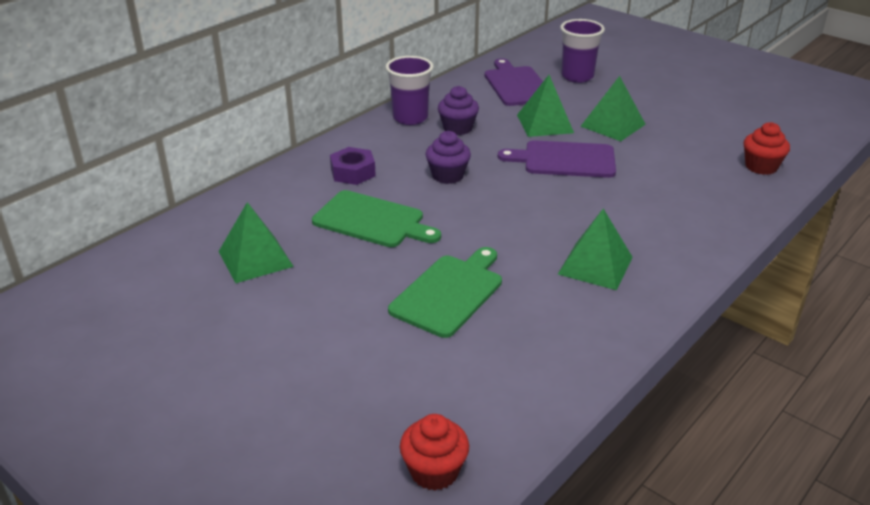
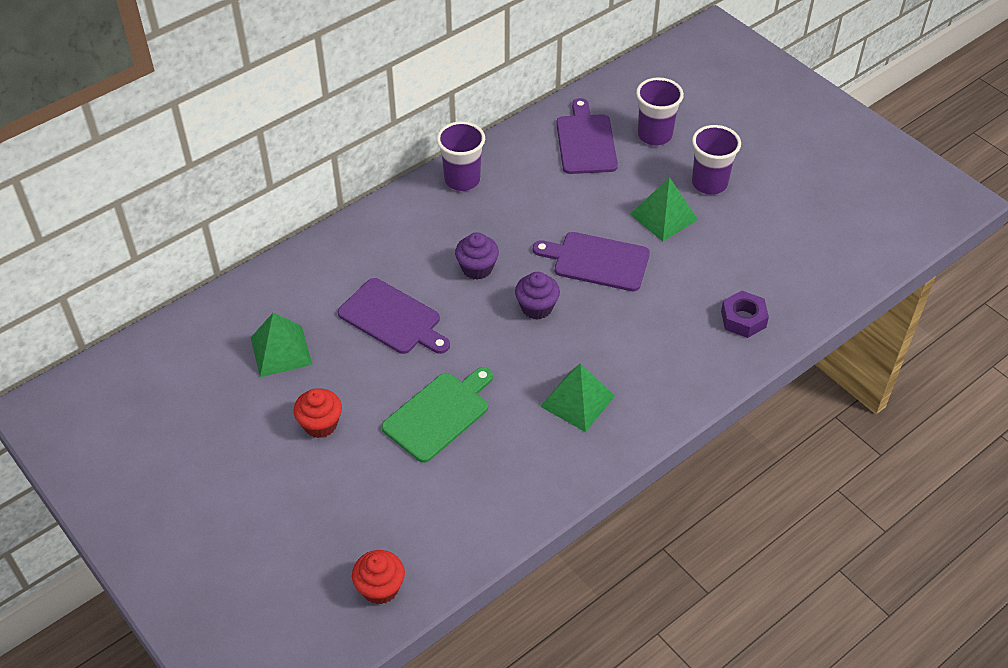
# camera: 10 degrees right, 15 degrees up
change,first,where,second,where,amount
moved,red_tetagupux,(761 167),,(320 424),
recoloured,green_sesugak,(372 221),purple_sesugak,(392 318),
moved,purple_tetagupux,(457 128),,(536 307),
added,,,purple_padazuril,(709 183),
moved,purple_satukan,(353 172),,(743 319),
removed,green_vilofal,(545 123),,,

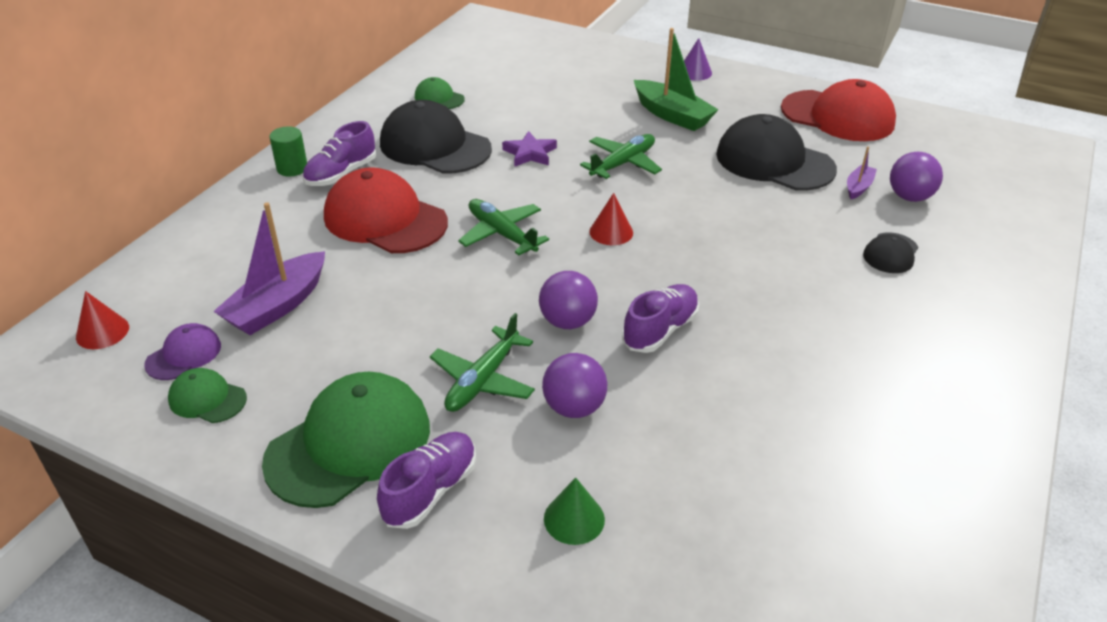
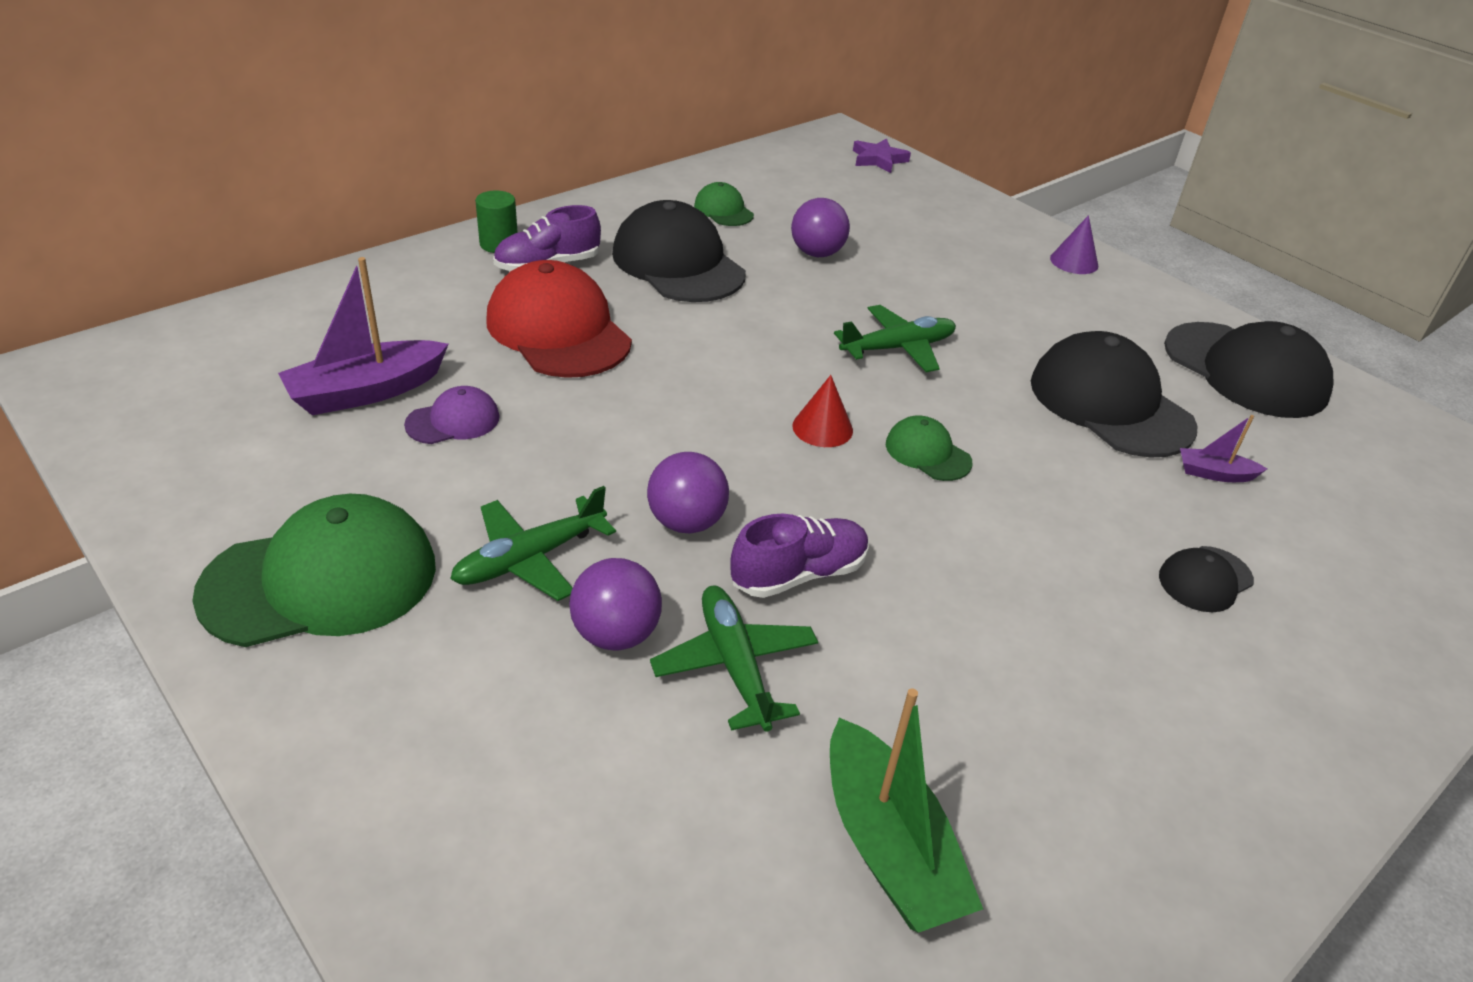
# camera: 20 degrees right, 0 degrees up
change,first,where,second,where,amount
moved,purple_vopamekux,(184 355),,(453 421),
moved,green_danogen,(502 234),,(735 665),
moved,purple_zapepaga,(909 197),,(817 253),
moved,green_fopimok,(672 115),,(888 846),
moved,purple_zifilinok,(530 153),,(878 159),
moved,green_vopamekux,(207 399),,(927 453),
recoloured,red_vopamekux,(838 116),black_vopamekux,(1245 370),
turned,purple_fopimok,(858 187),,(1214 473),135 degrees counterclockwise
removed,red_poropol,(102 332),,,
removed,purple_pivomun,(430 491),,,
removed,green_poropol,(574 519),,,

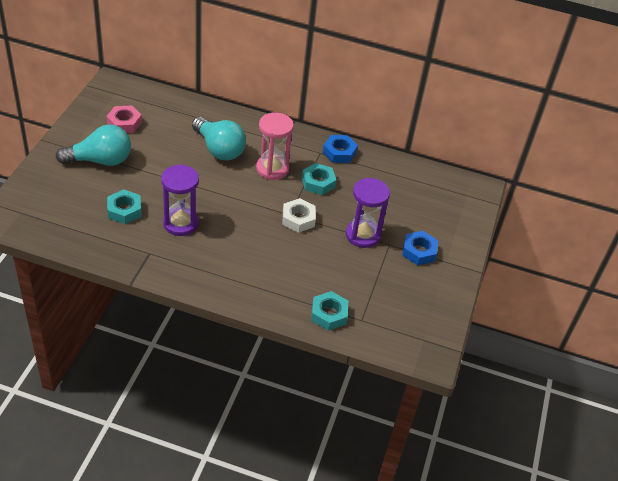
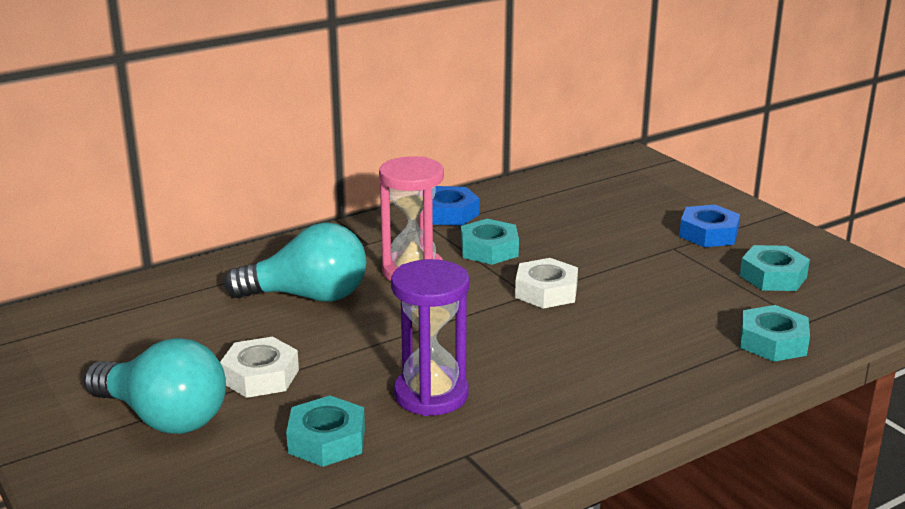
# camera: 45 degrees left, 20 degrees down
change,first,where,second,where,amount
turned,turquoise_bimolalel,(100 160),,(163 417),90 degrees clockwise
added,,,white_satukan,(260 376),
added,,,turquoise_satukan,(773 276),
removed,pink_satukan,(124 123),,,
removed,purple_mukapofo,(362 235),,,

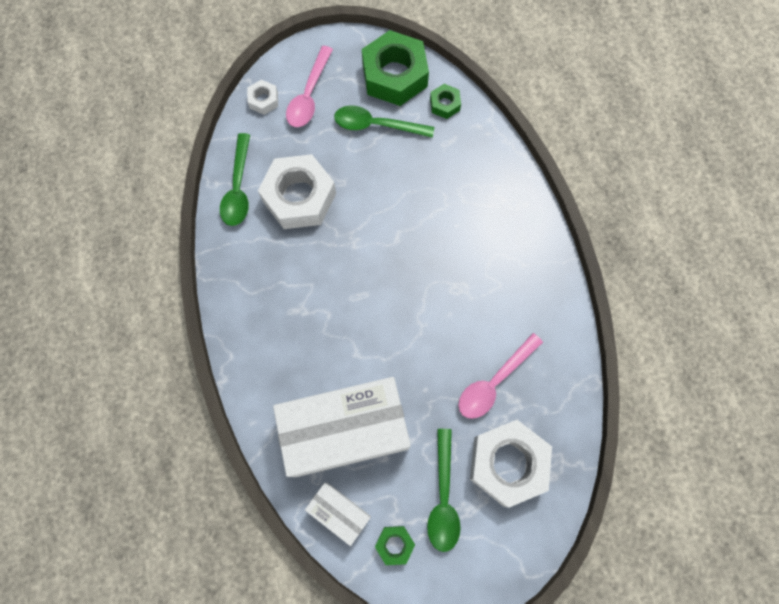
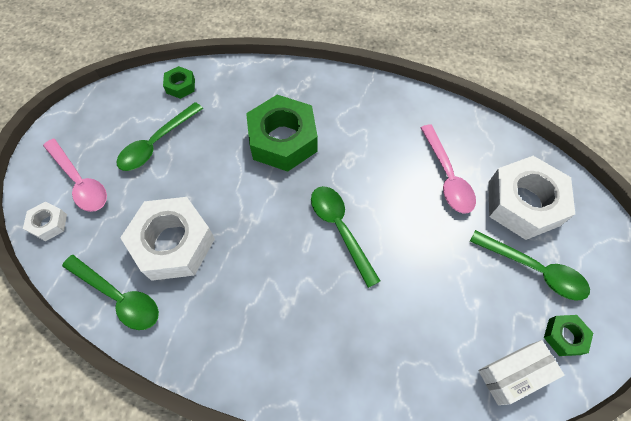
# camera: 60 degrees left, 10 degrees down
change,first,where,second,where,amount
moved,green_satukan,(395 75),,(283 140),
added,,,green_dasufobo,(340 229),
removed,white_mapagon,(345 430),,,

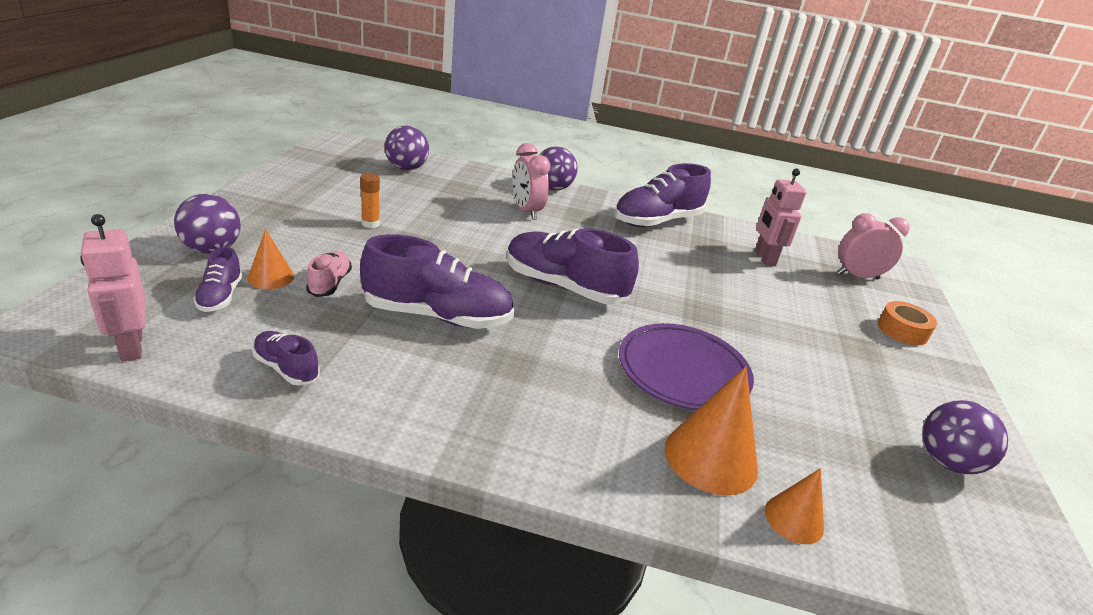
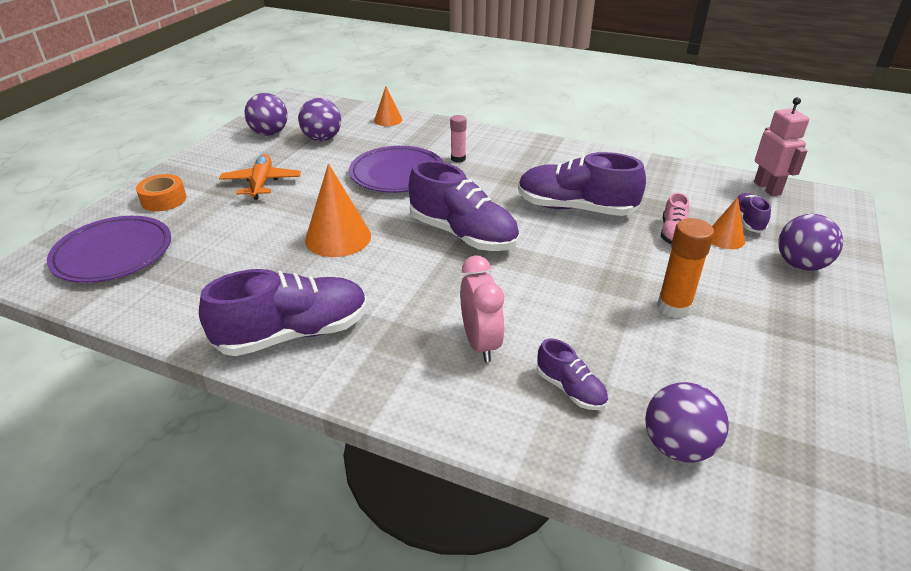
# camera: 165 degrees left, 5 degrees up
change,first,where,second,where,amount
replaced,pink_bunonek,(857 276),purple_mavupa,(113 253),
added,,,orange_danogen,(261 183),
moved,purple_zapepaga,(553 188),,(322 139),
moved,orange_poropol,(710 458),,(338 238),
added,,,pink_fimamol,(458 159),
moved,purple_pivomun,(286 368),,(570 389),
resized,orange_fimamol,(370 224),,(673 307),x1.59
removed,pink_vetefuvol,(764 258),,,

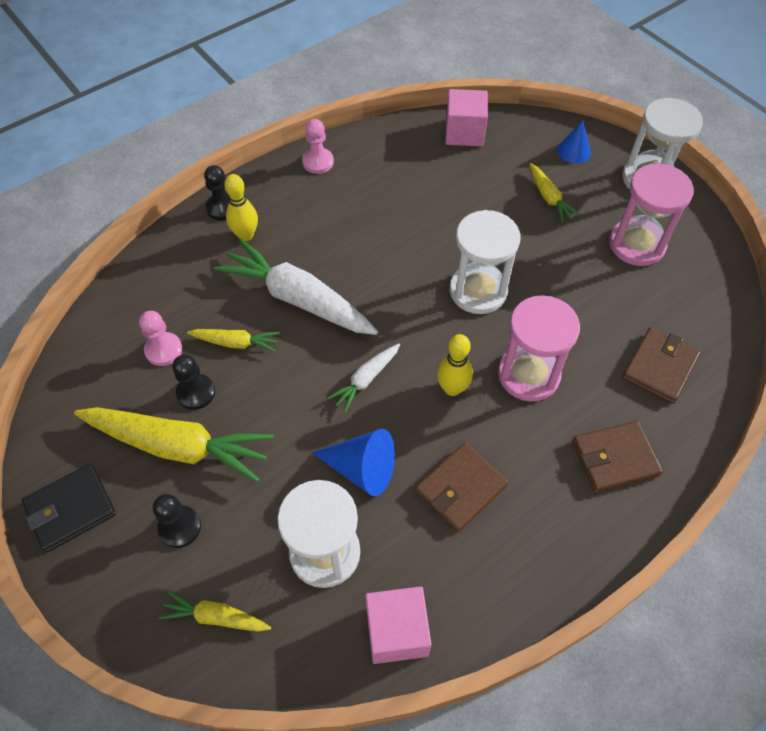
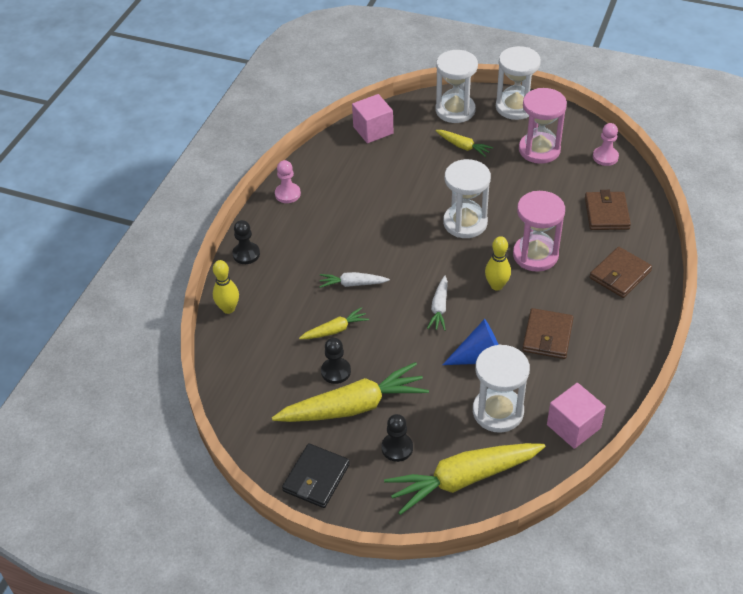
# camera: 30 degrees left, 10 degrees down
change,first,where,second,where,amount
moved,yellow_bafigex,(245 235),,(228 308),
resized,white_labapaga,(298 299),,(353 284),x0.49
resized,yellow_labapaga,(216 617),,(463 479),x2.03
replaced,blue_poropol,(574 151),white_mukapofo,(455 110),
moved,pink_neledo,(163 350),,(605 157),

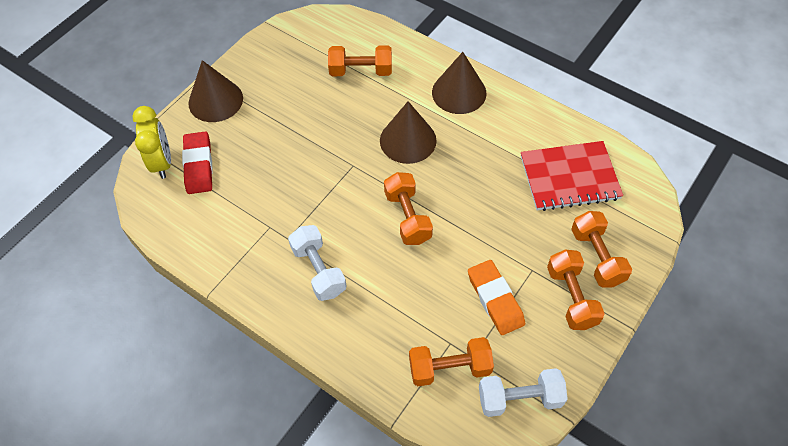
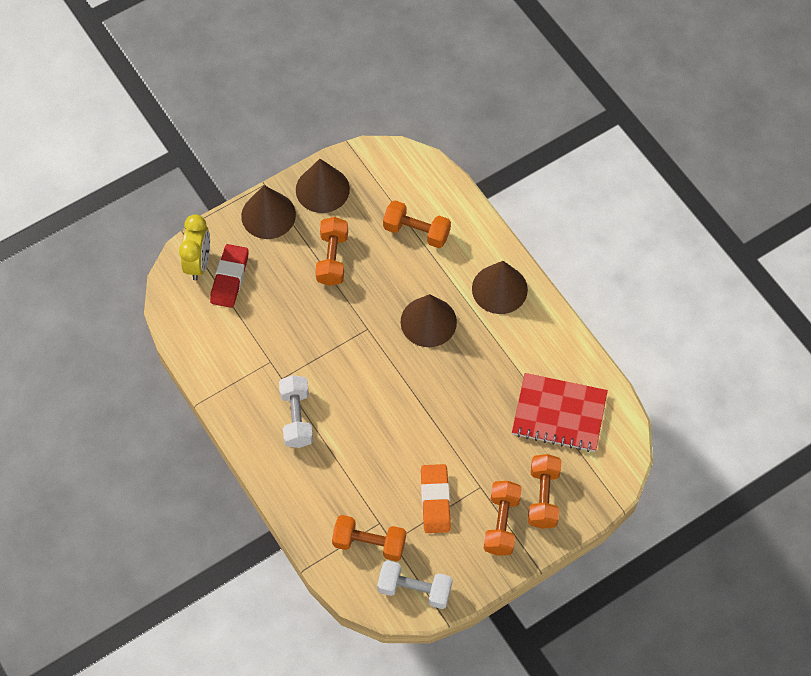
# camera: 20 degrees right, 5 degrees up
change,first,where,second,where,amount
added,,,brown_poropol,(322 189),
moved,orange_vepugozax,(407 217),,(332 258),

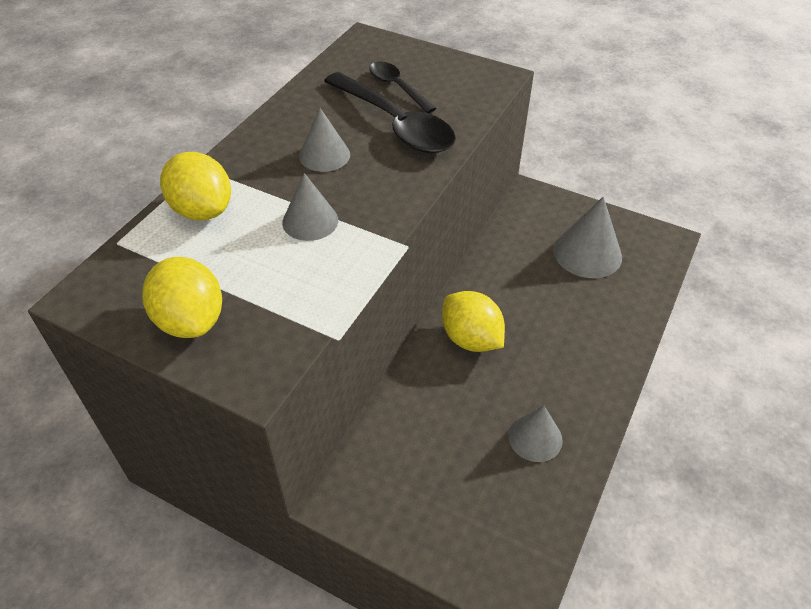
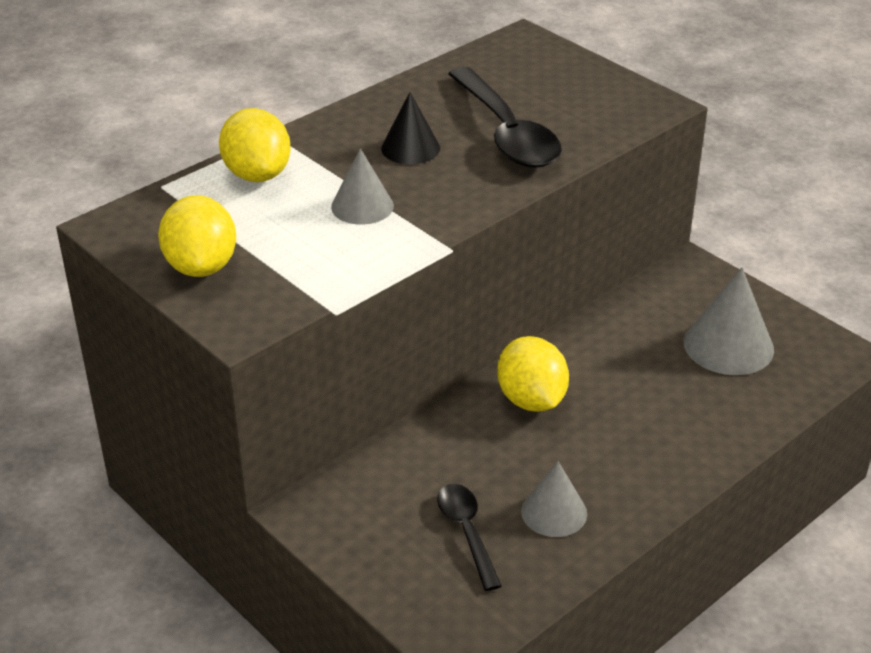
# camera: 20 degrees right, 10 degrees down
change,first,where,second,where,amount
recoloured,grey_poropol,(324 155),black_poropol,(410 148),
moved,black_dasufobo,(397 87),,(467 532),

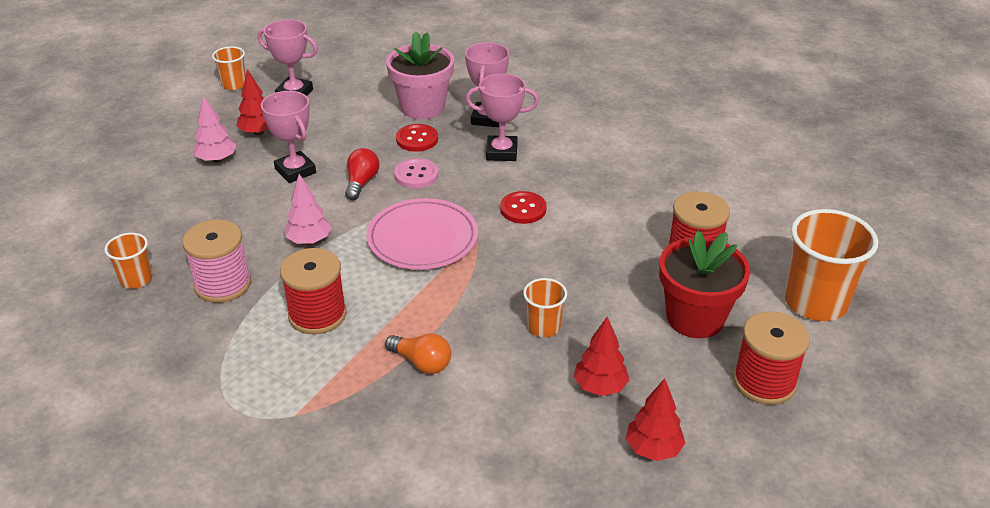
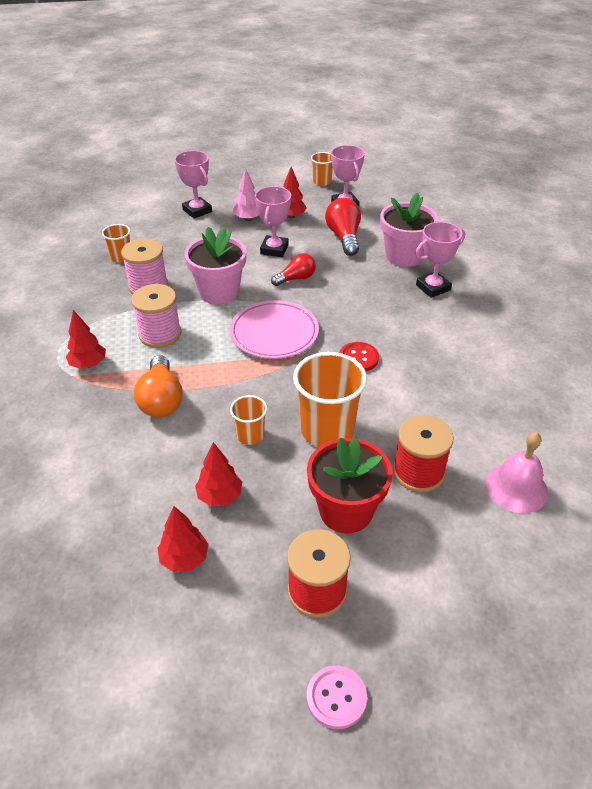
# camera: 50 degrees right, 5 degrees up
change,first,where,second,where,amount
added,,,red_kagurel,(88 364),
recoloured,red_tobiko,(317 314),pink_tobiko,(160 334),
resized,orange_bimolalel,(421 362),,(161 399),x1.51
moved,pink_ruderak,(501 152),,(197 211),
replaced,pink_kagurel,(309 241),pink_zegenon,(219 292),
moved,orange_padazuril,(815 302),,(327 430),
moved,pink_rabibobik,(416 175),,(336 698),
added,,,red_bimolalel,(344 237),
added,,,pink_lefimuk,(516 487),
removed,red_rabibobik,(417 139),,,

